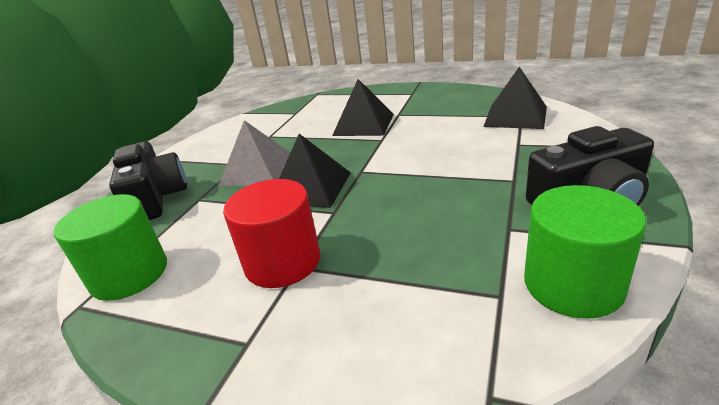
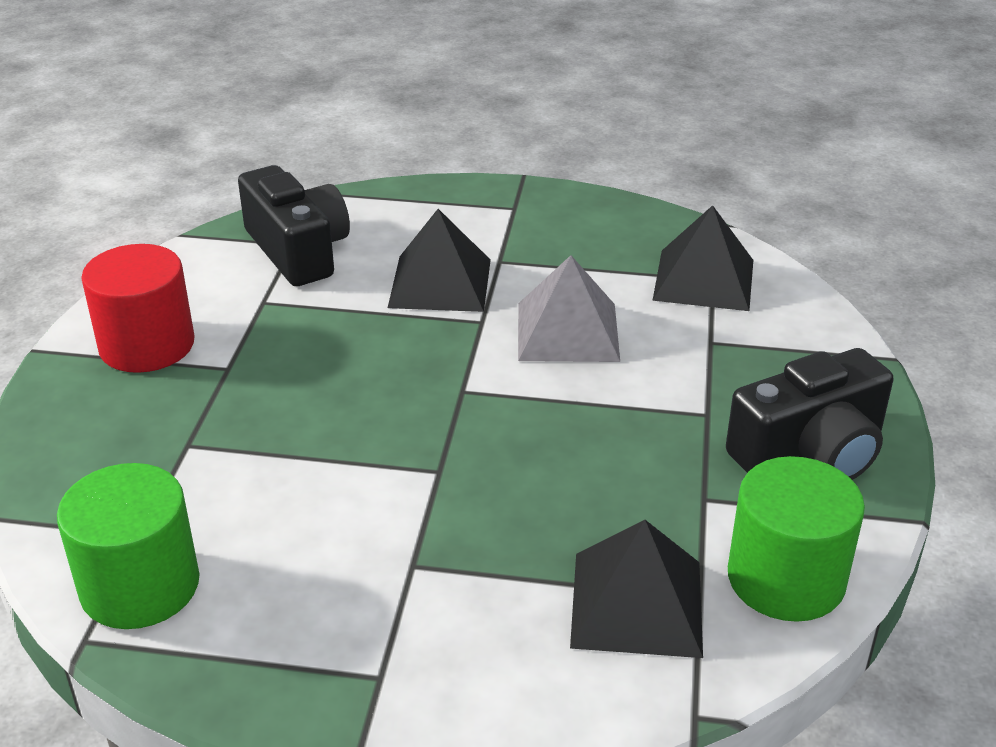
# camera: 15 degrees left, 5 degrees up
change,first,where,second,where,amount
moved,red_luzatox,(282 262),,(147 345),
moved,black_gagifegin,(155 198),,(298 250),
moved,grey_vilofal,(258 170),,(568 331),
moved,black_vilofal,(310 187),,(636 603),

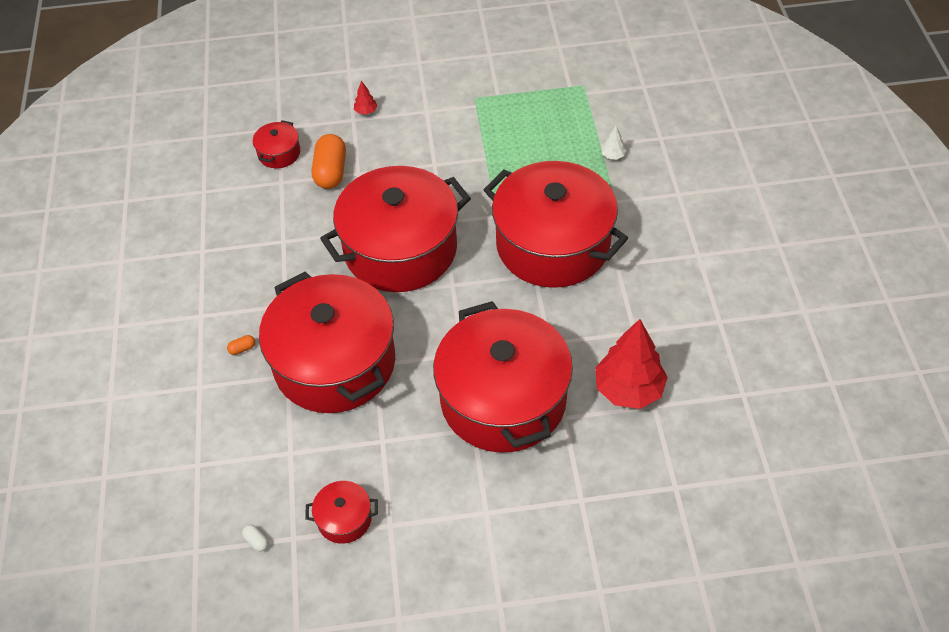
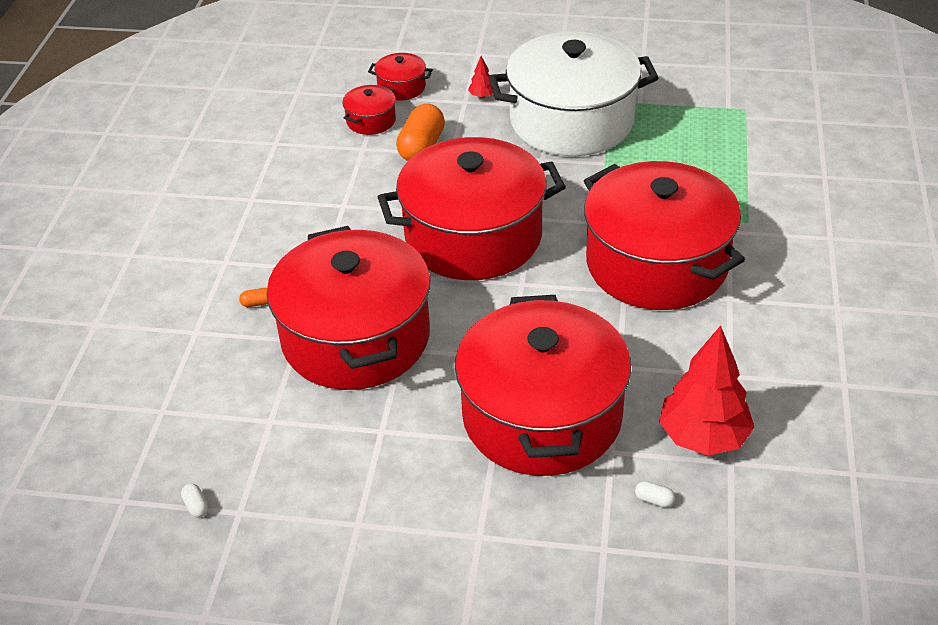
# camera: 15 degrees right, 10 degrees down
change,first,where,second,where,amount
moved,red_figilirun,(344 519),,(401 87),
added,,,white_figilirun,(572 121),
added,,,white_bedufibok,(654 500),
removed,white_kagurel,(613 156),,,

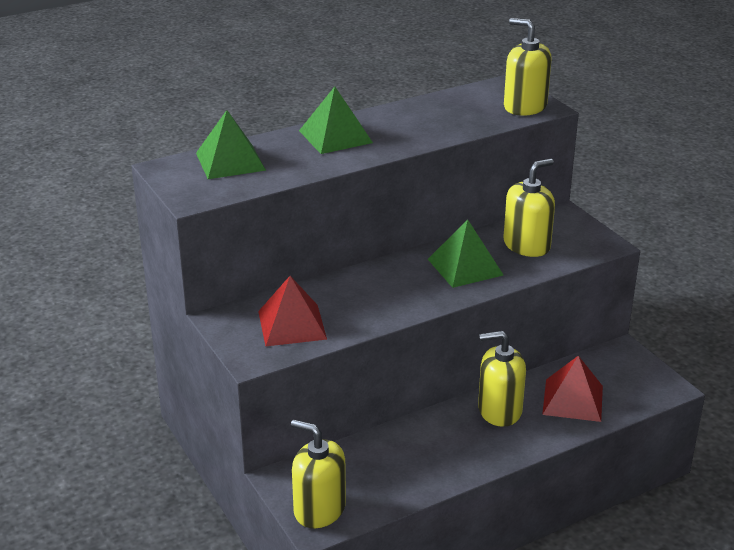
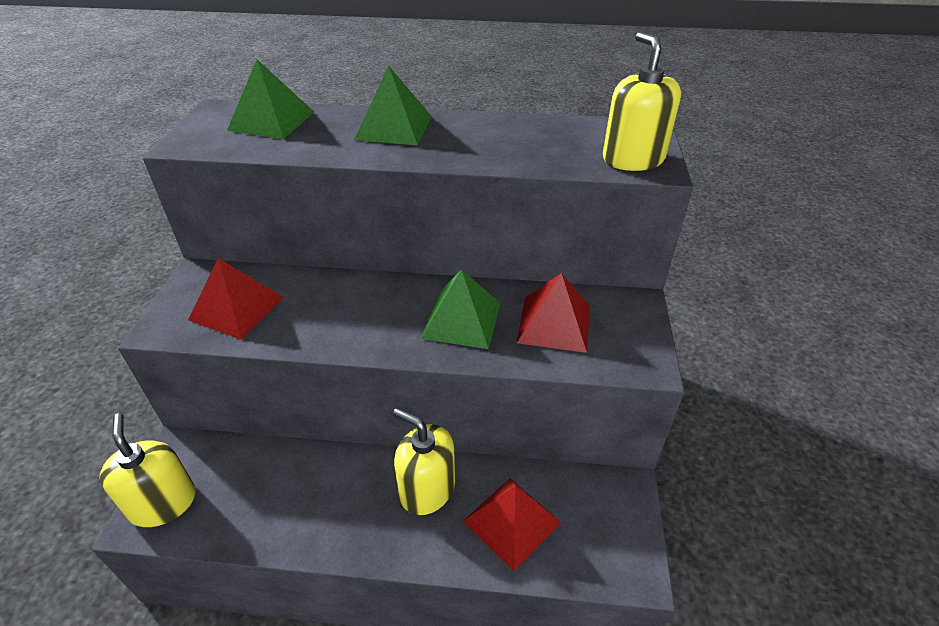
# camera: 35 degrees right, 10 degrees up
change,first,where,second,where,amount
replaced,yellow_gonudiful,(526 245),red_vilofal,(554 324),

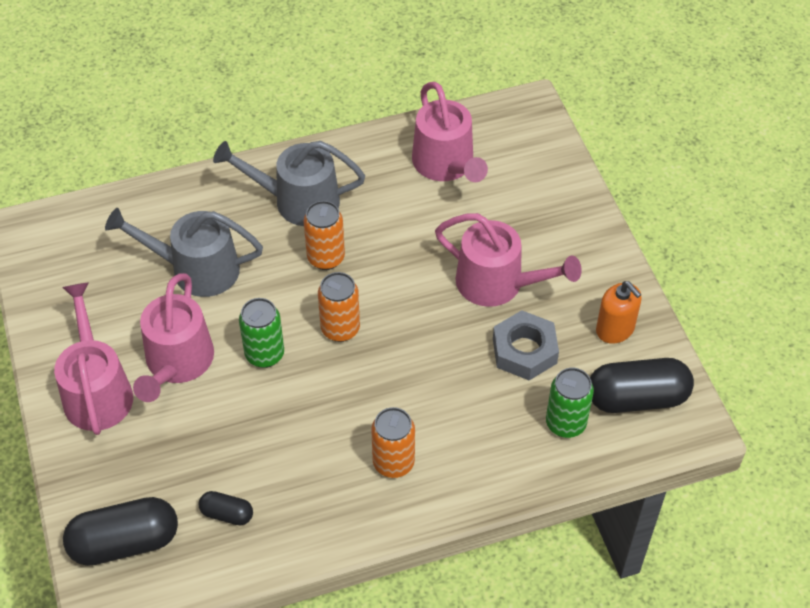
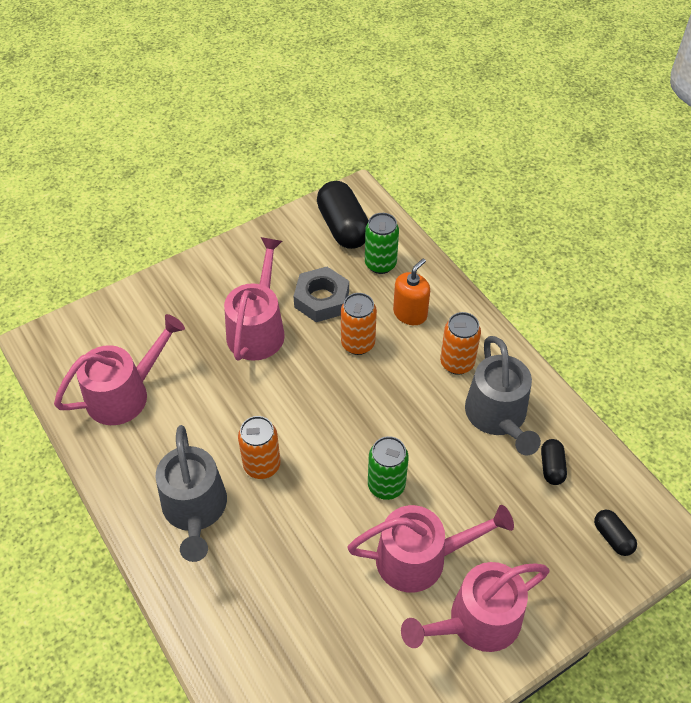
# camera: 105 degrees left, 0 degrees up
change,first,where,second,where,amount
moved,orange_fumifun,(340 329),,(358 344),
moved,orange_gonudiful,(615 329),,(410 313),
moved,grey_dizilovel,(196 269),,(498 416),
resized,black_bedufibok,(125 542),,(612 537),x0.50

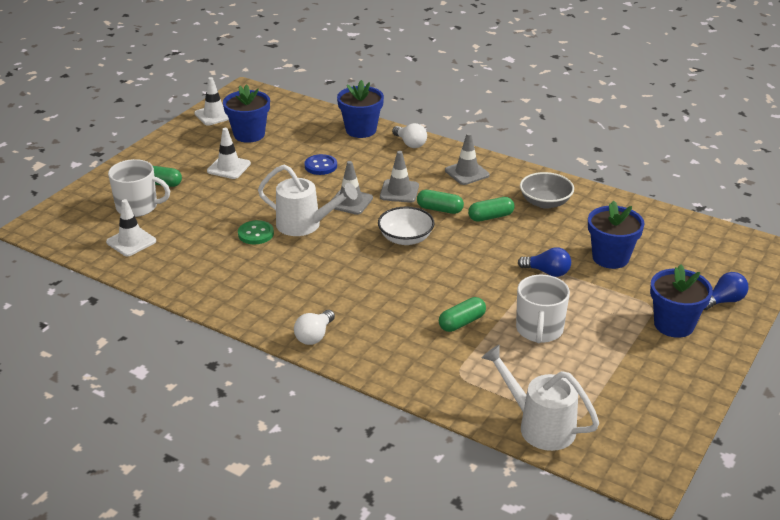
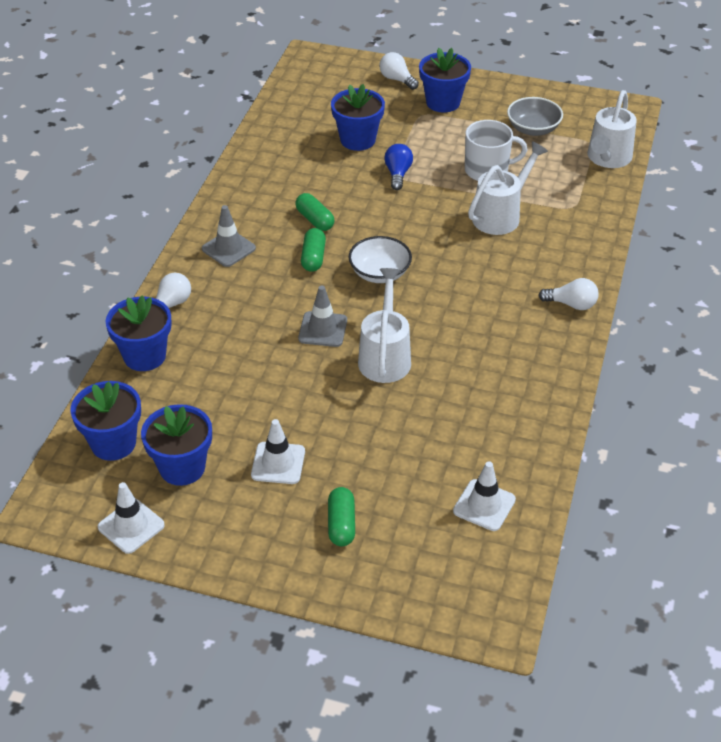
# camera: 105 degrees left, 10 degrees up
change,first,where,second,where,amount
added,,,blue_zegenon,(113 443),
recoloured,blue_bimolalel,(723 301),white_bimolalel,(397 79),
replaced,green_bedufibok,(462 322),white_dizilovel,(501 215),
moved,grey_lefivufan,(545 202),,(533 129),
removed,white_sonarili,(138 207),,,
removed,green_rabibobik,(256 234),,,
removed,blue_rabibobik,(320 166),,,
removed,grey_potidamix,(399 191),,,

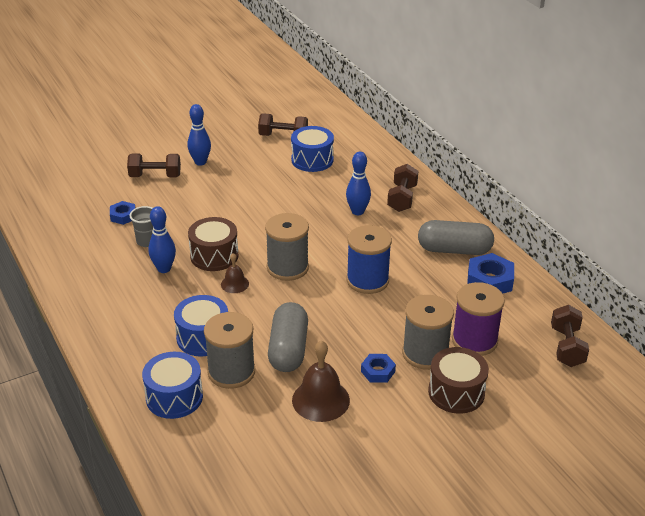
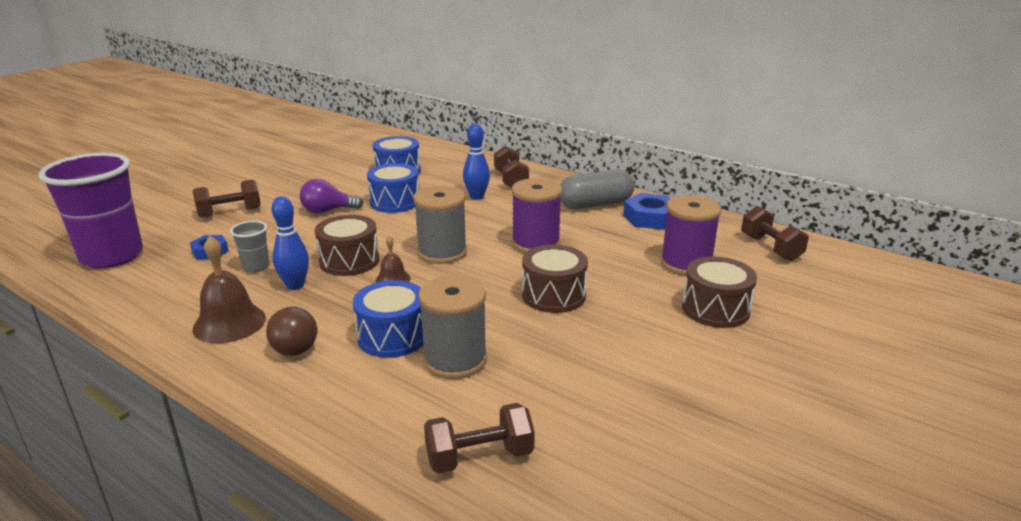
# camera: 25 degrees left, 10 degrees down
change,first,where,second,where,amount
added,,,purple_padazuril,(112 256),
moved,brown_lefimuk,(320 400),,(229 323),
added,,,brown_bimolalel,(295 344),
added,,,purple_bimolalel,(328 211),
moved,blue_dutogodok,(174 397),,(395 202),
moved,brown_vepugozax,(283 136),,(479 457),
recoloured,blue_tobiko,(367 280),purple_tobiko,(535 243),
added,,,brown_dutogodok,(553 295),
removed,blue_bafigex,(200 162),,,
removed,grey_bedufibok,(288 349),,,
removed,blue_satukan,(378 371),,,
removed,grey_tobiko,(425 353),,,

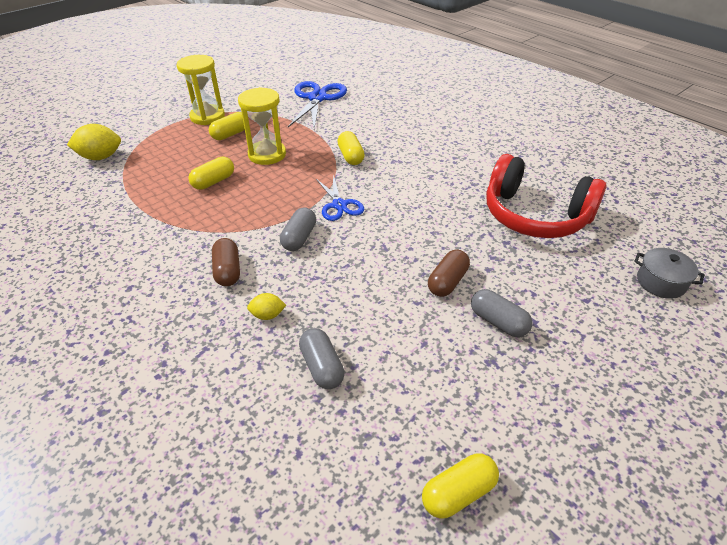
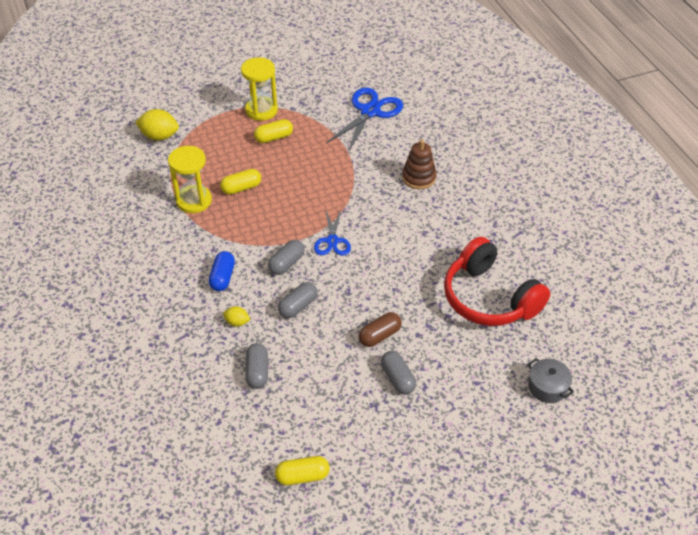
# camera: 20 degrees right, 5 degrees up
change,first,where,second,where,amount
moved,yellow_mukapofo,(267 155),,(194 201),
recoloured,brown_bedufibok,(228 271),blue_bedufibok,(222 277),
added,,,grey_bedufibok,(298 306),
added,,,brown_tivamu,(418 177),
removed,yellow_bedufibok,(351 156),,,

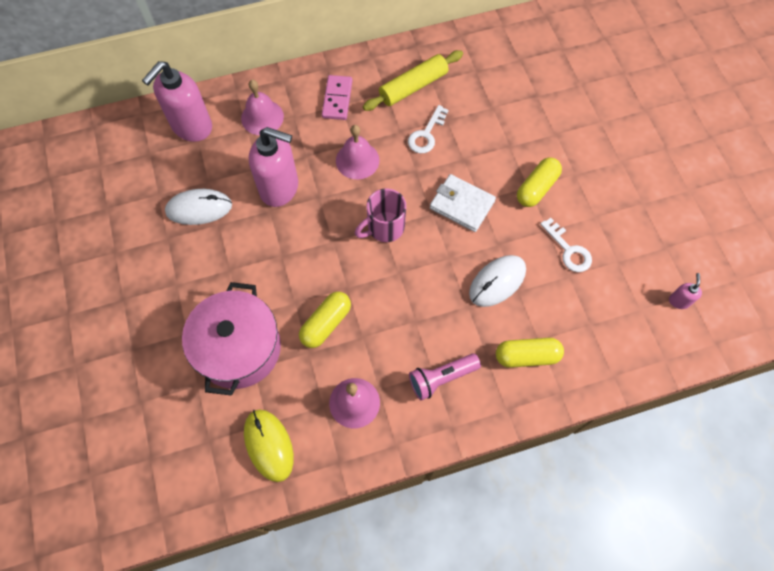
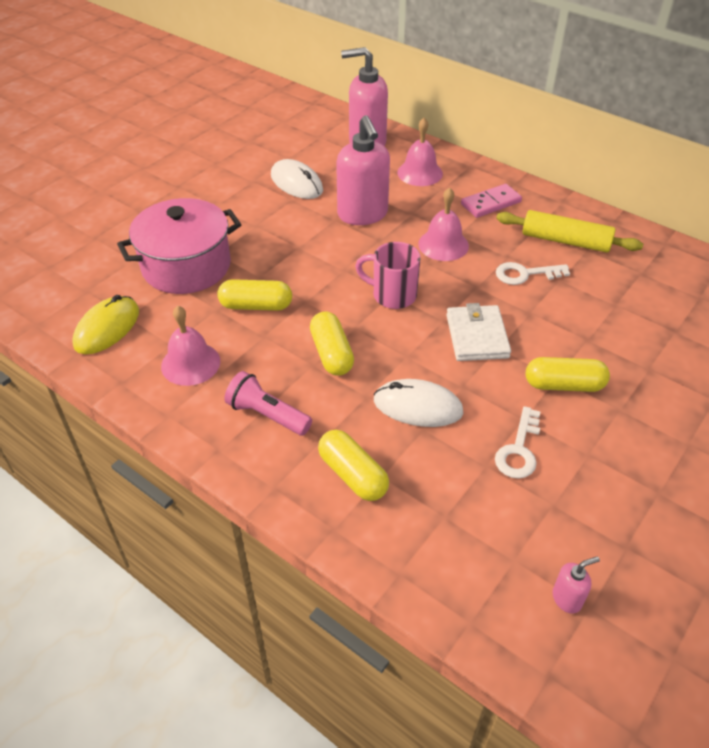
# camera: 55 degrees right, 20 degrees down
change,first,where,second,where,amount
added,,,yellow_bedufibok,(331 353),

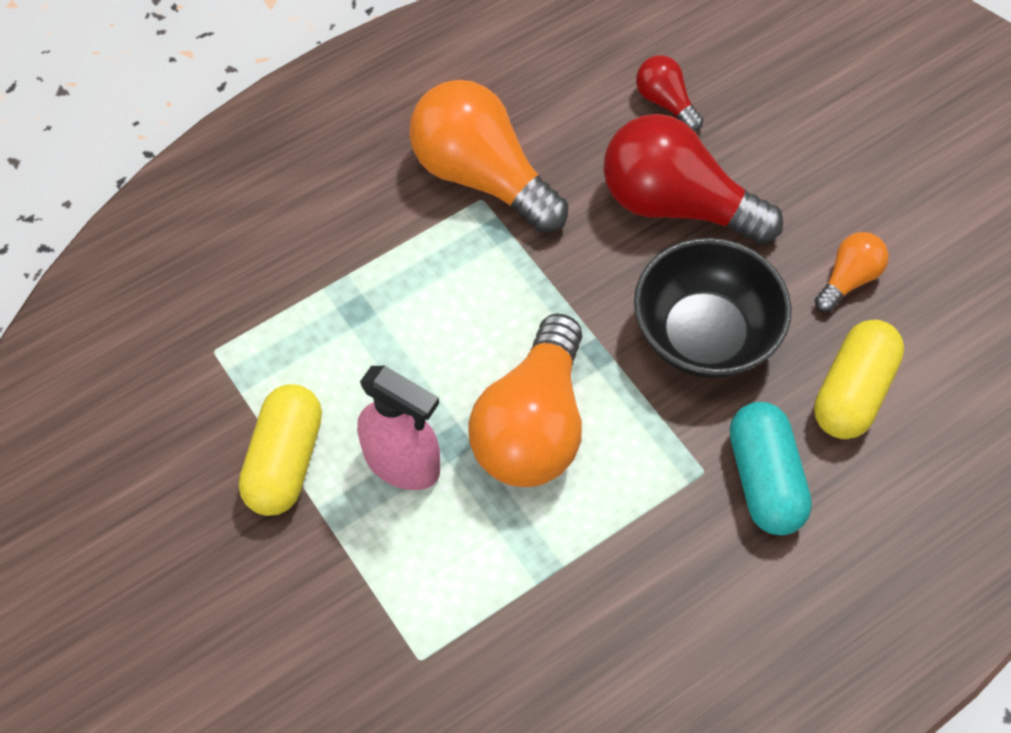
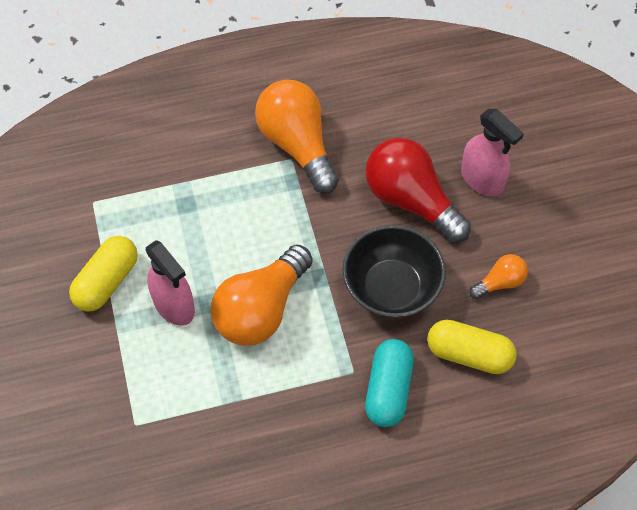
# camera: 20 degrees right, 0 degrees up
change,first,where,second,where,amount
turned,yellow_bedufibok,(852 392),,(469 354),60 degrees clockwise
added,,,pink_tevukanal,(482 179),
removed,red_bimolalel,(665 102),,,

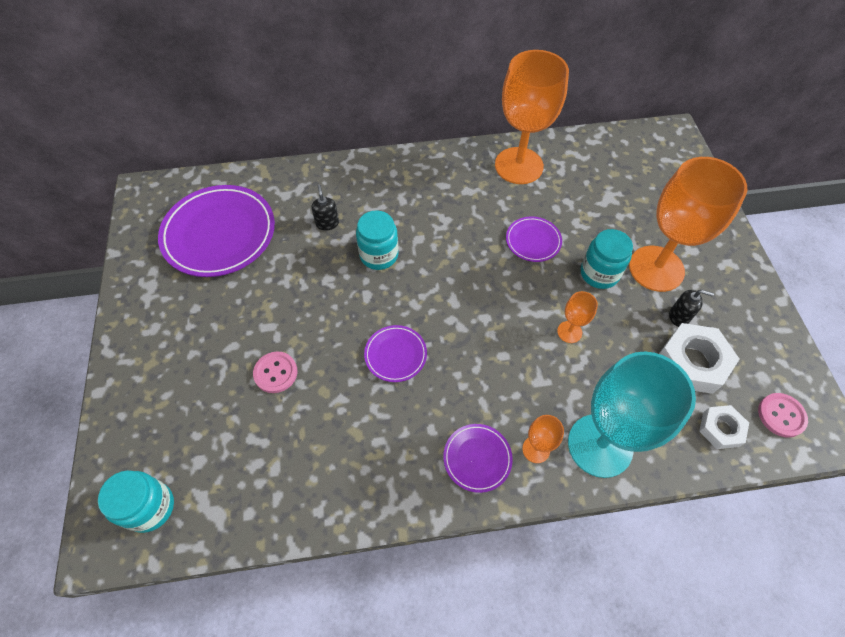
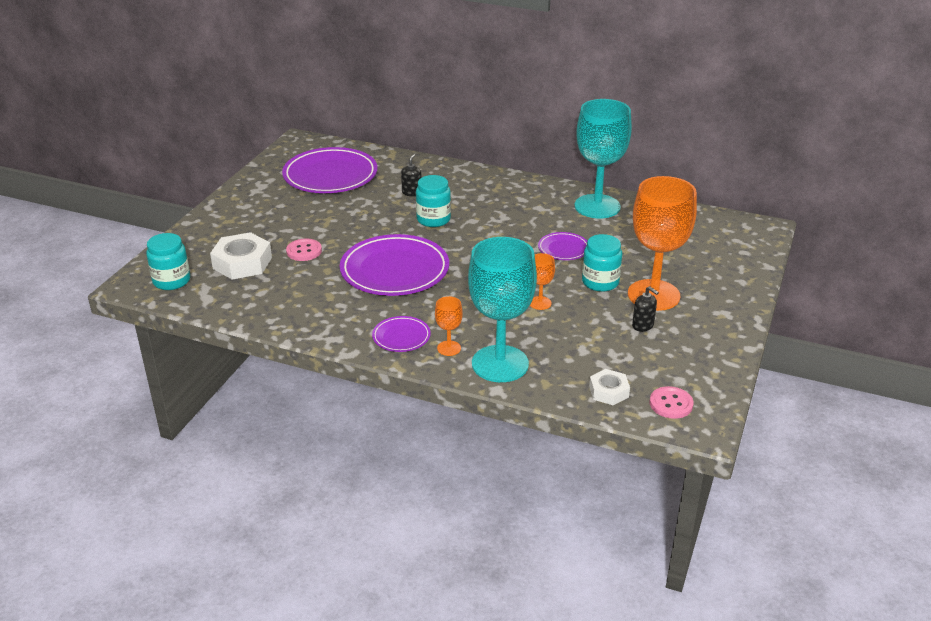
# camera: 30 degrees right, 25 degrees down
change,first,where,second,where,amount
moved,white_satukan,(692 362),,(242 263),
resized,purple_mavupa,(395 355),,(394 270),x2.05
recoloured,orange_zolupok,(519 166),turquoise_zolupok,(597 206),

